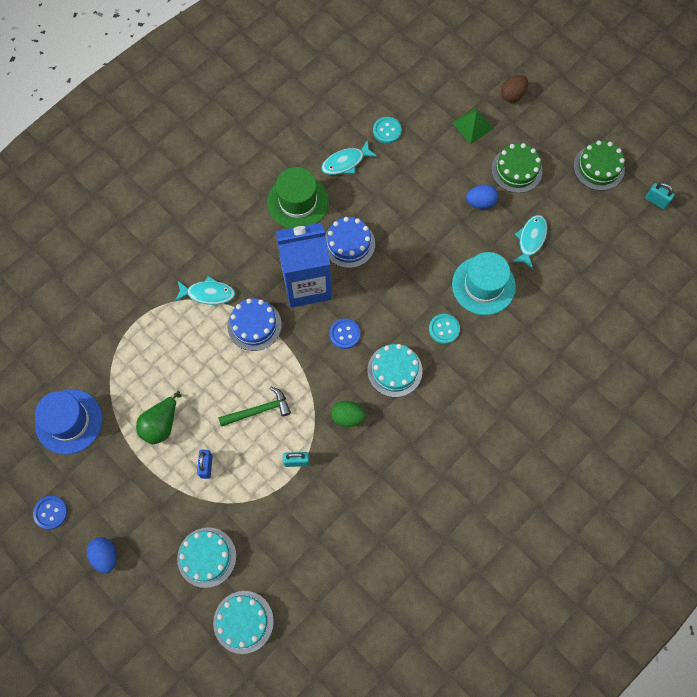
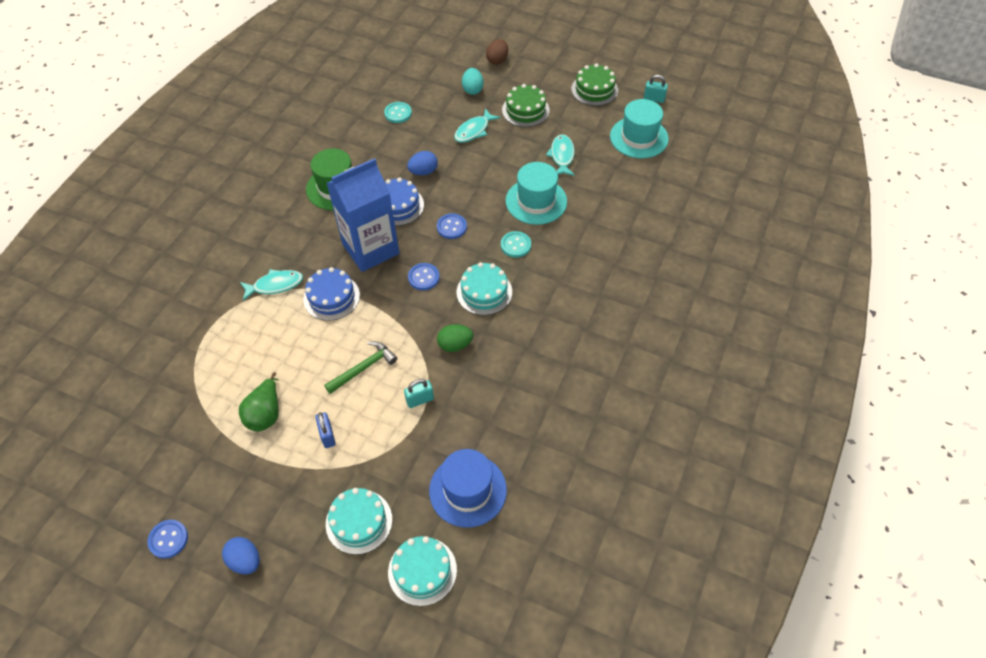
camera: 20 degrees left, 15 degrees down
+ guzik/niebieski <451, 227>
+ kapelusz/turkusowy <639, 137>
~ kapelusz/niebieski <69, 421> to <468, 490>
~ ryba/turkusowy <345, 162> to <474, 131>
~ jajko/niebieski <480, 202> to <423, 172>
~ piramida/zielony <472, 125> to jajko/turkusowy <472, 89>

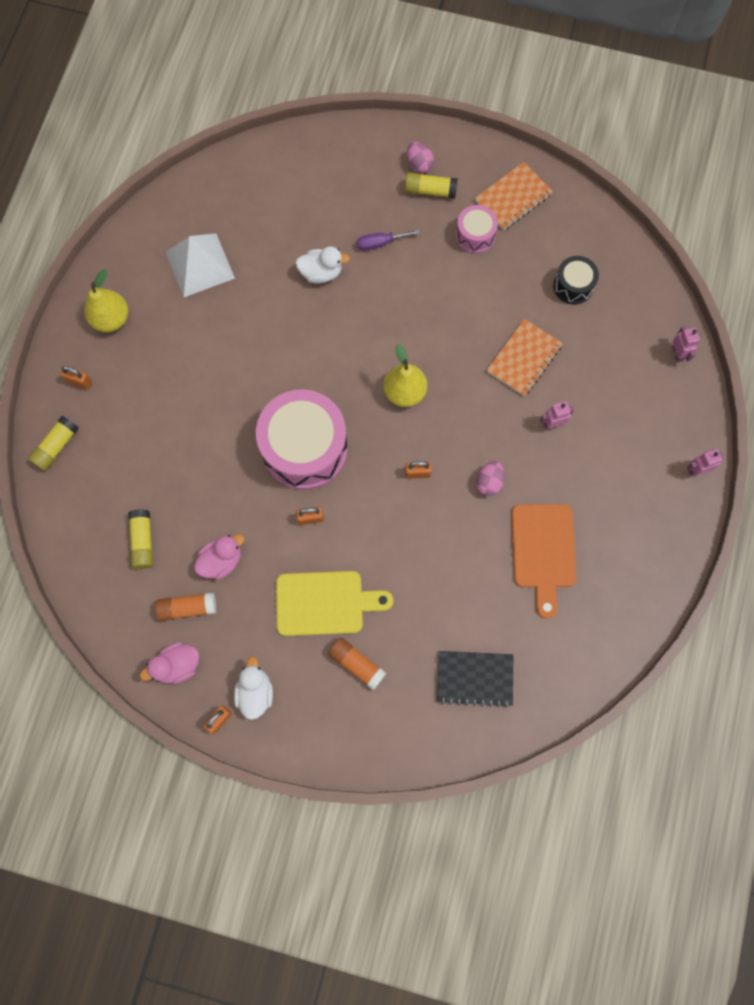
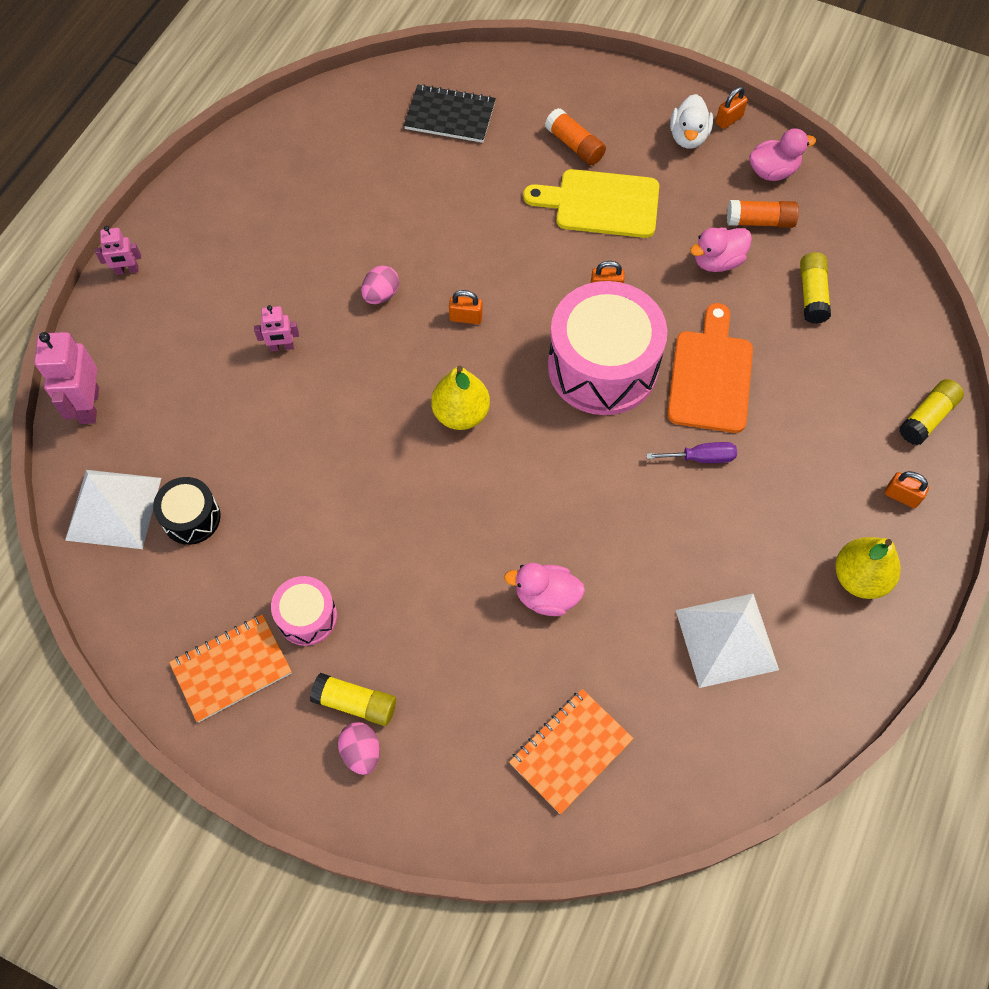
camera: 170 degrees left, 10 degrees down
+ piramida/biały <114, 508>
~ śrubokręt/fioletowy <380, 243> to <701, 458>
~ zeszyt/pomarańczowy <524, 358> to <571, 751>
~ deska do krojenia/pomarańczowy <543, 551> to <711, 376>
~ kaczka/biały <321, 273> to kaczka/różowy <546, 597>
~ robot/różowy <677, 354> = <89, 405> x1.78

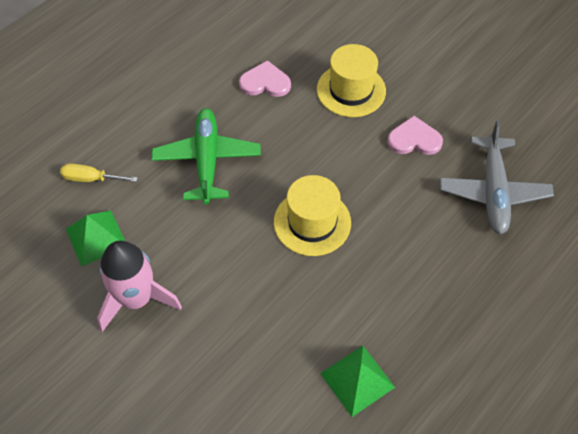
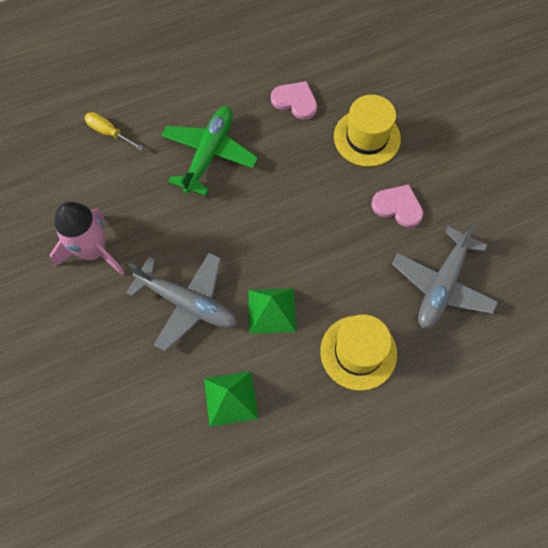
camera: 25 degrees right, 10 degrees up
+ samolot/szary <188, 303>
~ piramida/zielony <96, 237> to <271, 310>
~ kapelusz/żółty <312, 222> to <358, 352>

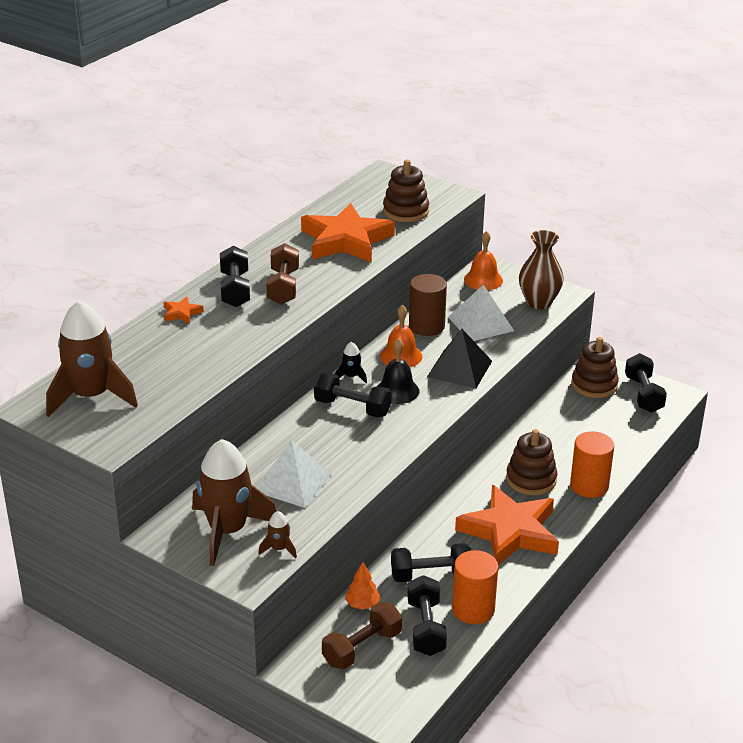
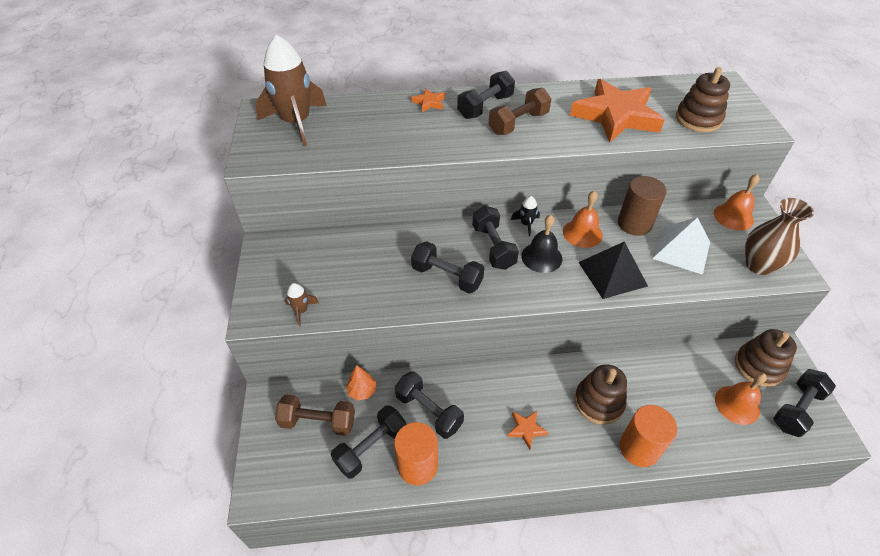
camera: 50 degrees right, 15 degrees up
- rakieta/brązowy <227, 531>
- piramida/biały <292, 482>
+ hantel/czarny <447, 277>
+ dzwonek/pomarańczowy <737, 404>
~ gwiazda/pomarańczowy <510, 531> = <526, 429> x0.40

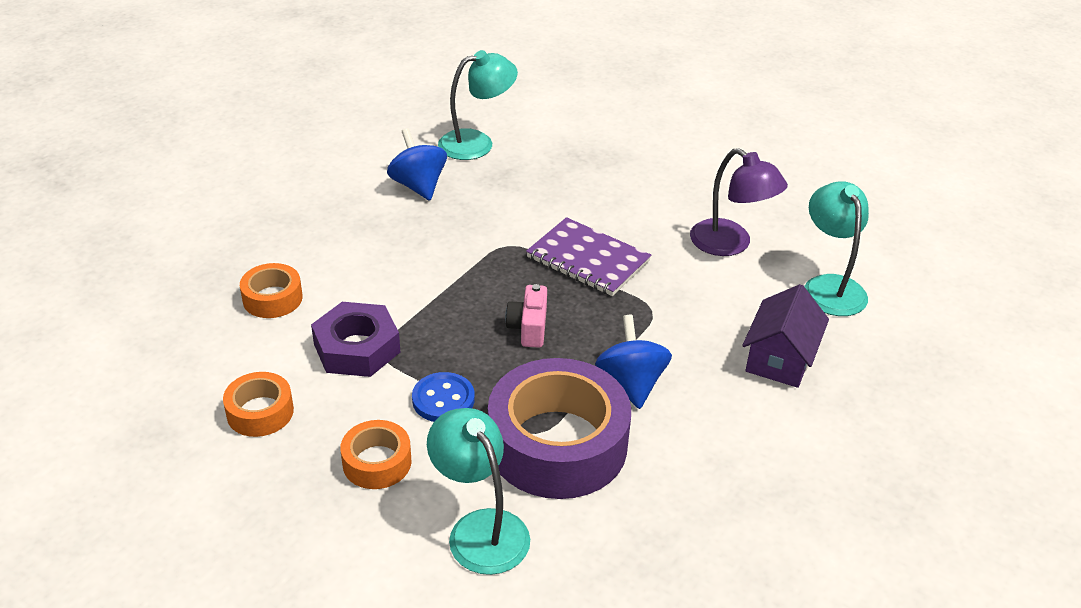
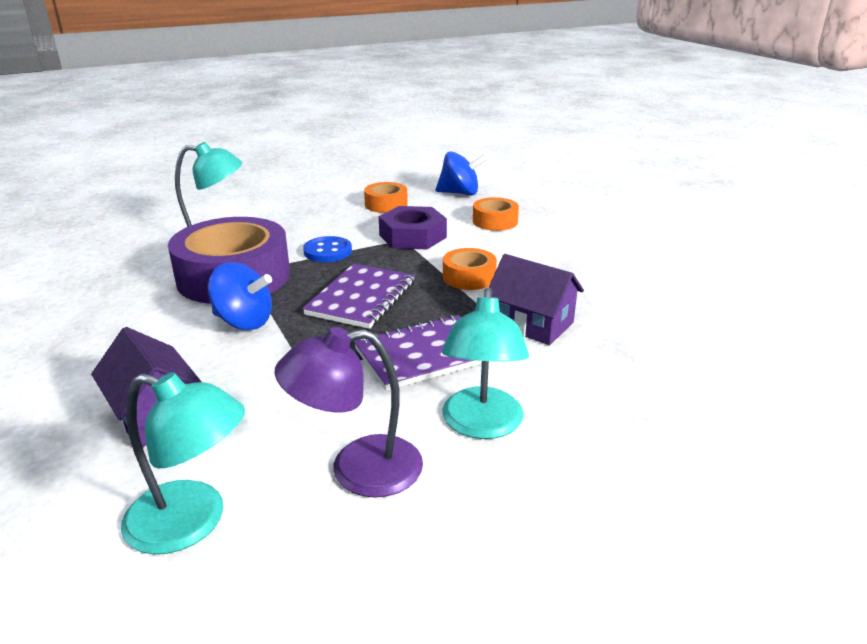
camera: 120 degrees right, 10 degrees down
+ domek/fioletowy <532, 324>
~ taśma klejąca/pomarańczowy <377, 462> to <469, 277>
~ bączek/niebieski <418, 186> to <460, 193>
~ lampka/turkusowy <477, 143> to <482, 425>
~ aparat fotograficzny/różowy <528, 328> to zeszyt/fioletowy <361, 298>

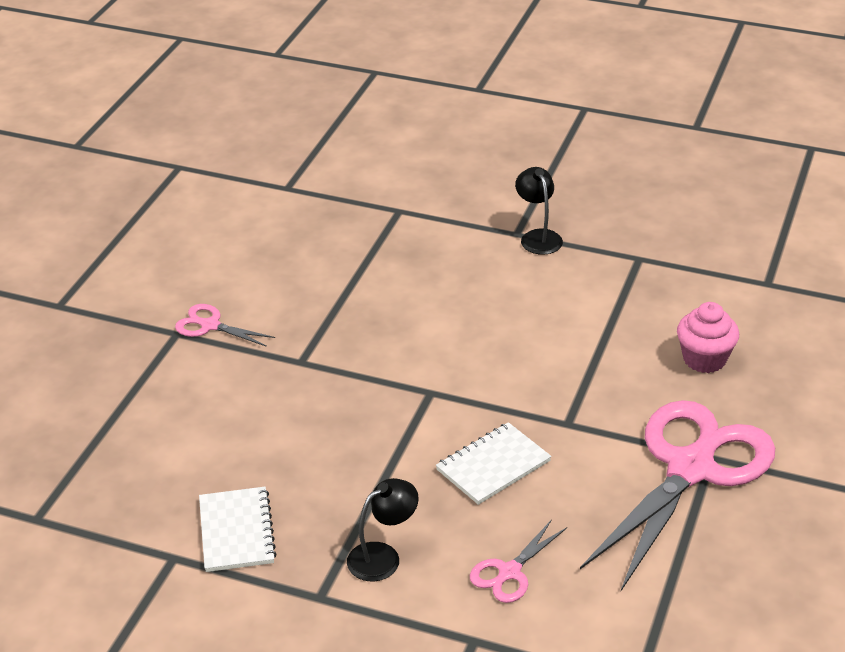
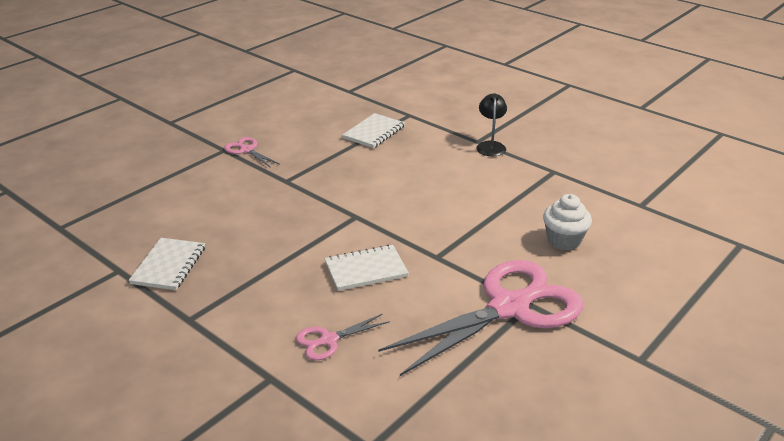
camera: 20 degrees right, 5 degrees down
- lampka/czarny <383, 556>
+ zeszyt/biały <374, 132>
~ muffinka/różowy <704, 359> to muffinka/biały <564, 241>

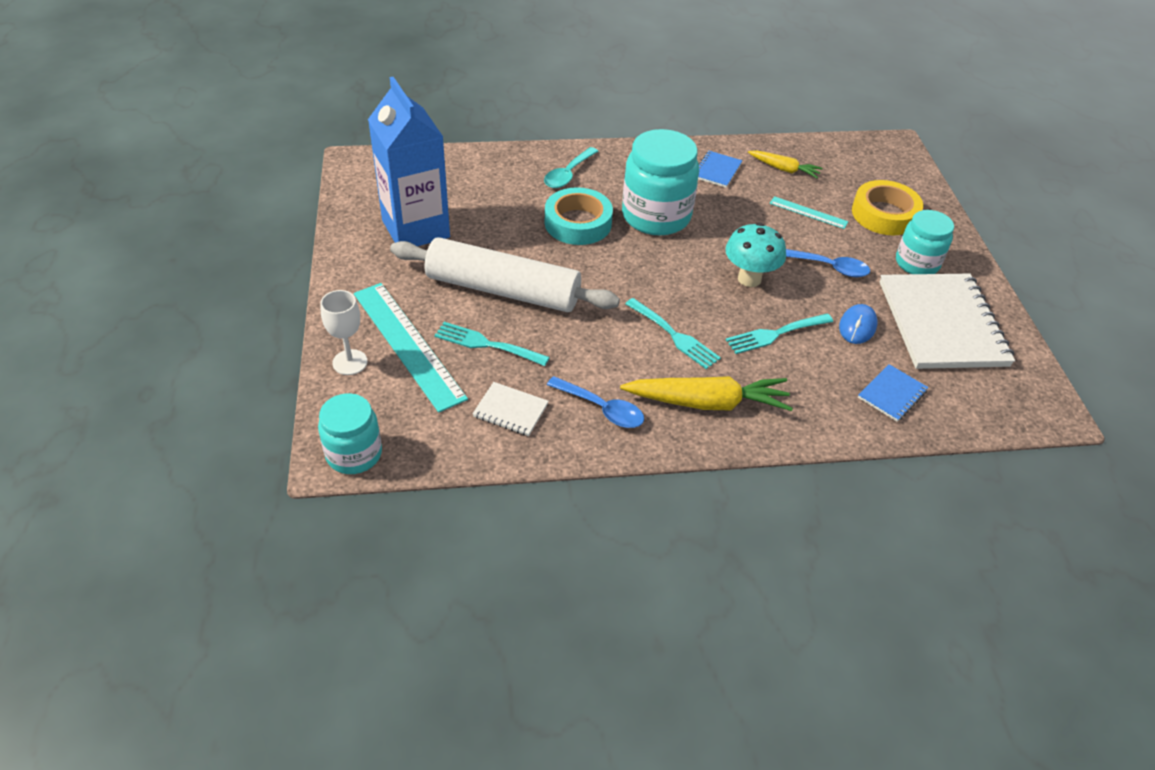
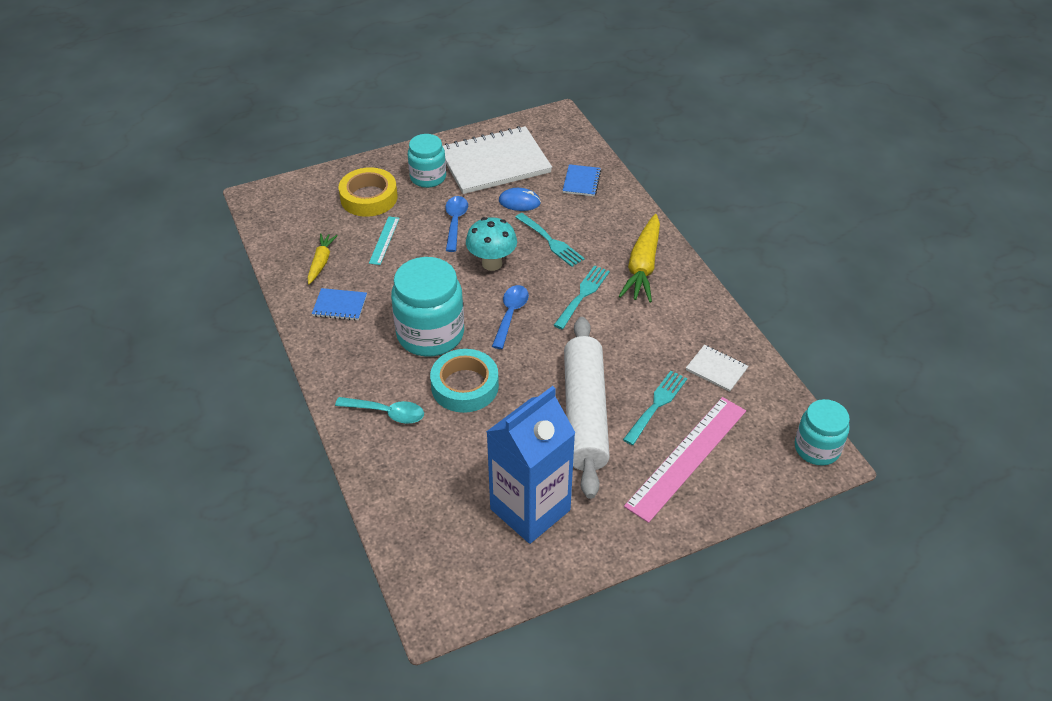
camera: 105 degrees left, 0 degrees up
- kielich/biały <350, 362>
~ łyżka/niebieski <601, 409> to <510, 315>
~ linijka/turkusowy <408, 344> to linijka/różowy <687, 457>
~ widelec/turkusowy <486, 344> = <656, 405> 150 degrees counterclockwise
~ zeszyt/biały <510, 410> = <716, 369> 60 degrees counterclockwise
~ marchewka/żółty <707, 402> = <643, 266> 150 degrees counterclockwise
~ zeszyt/niebieski <892, 394> = <581, 182> 75 degrees clockwise

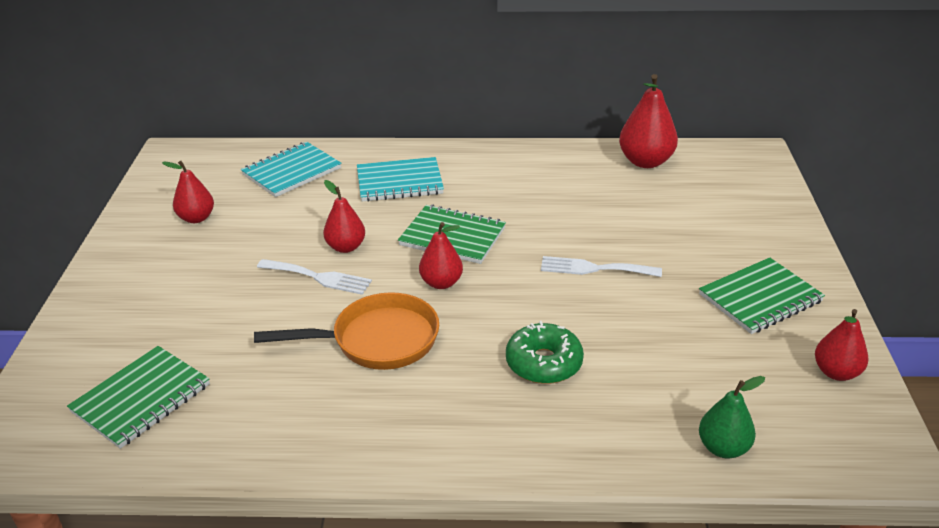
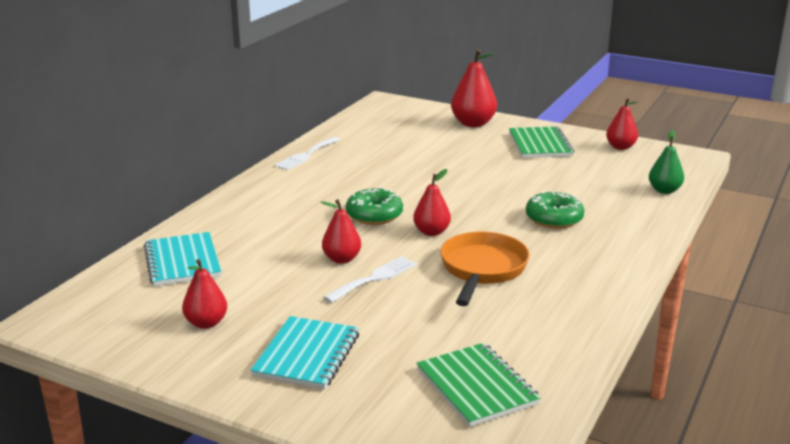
camera: 65 degrees left, 10 degrees down
~ zeszyt/turkusowy <399, 182> to <307, 355>
~ widelec/biały <594, 268> to <306, 155>
~ gruszka/czerwony <646, 162> to <473, 123>
~ zeszyt/zielony <452, 237> to donut/zielony <374, 215>

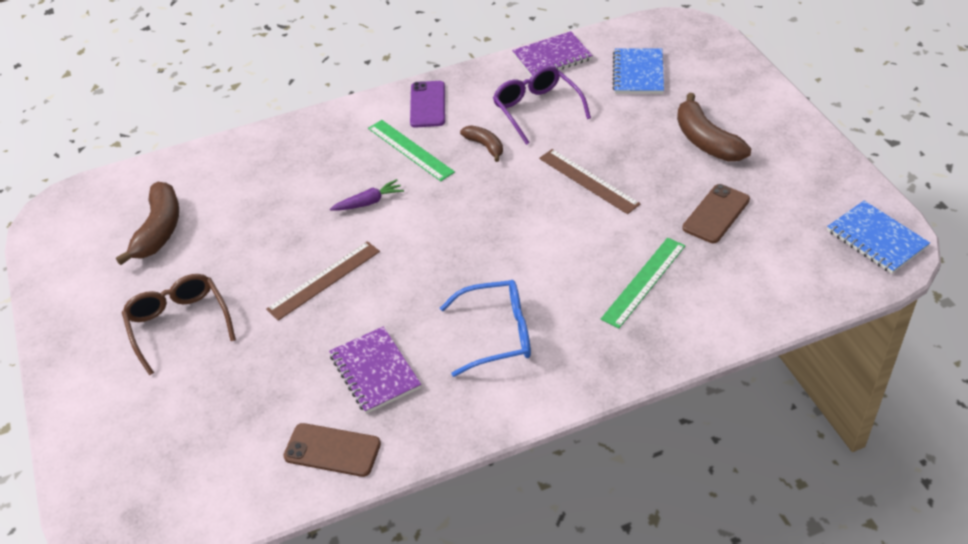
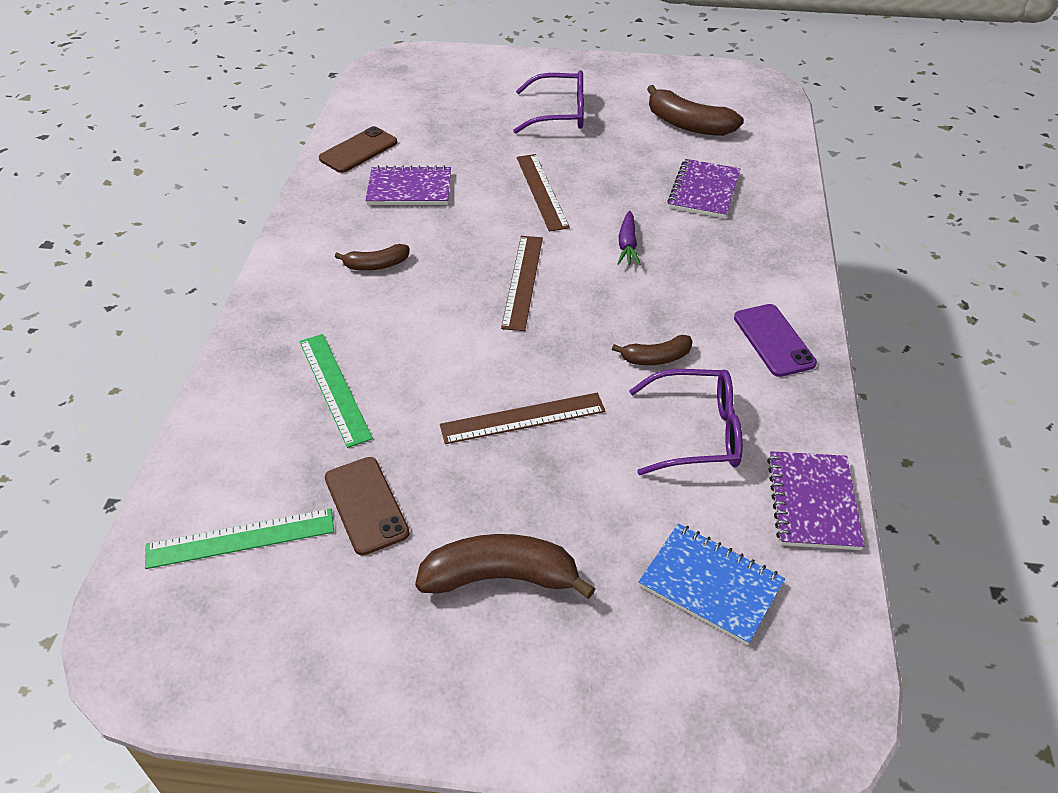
camera: 115 degrees right, 0 degrees up
- zeszyt/niebieski <876, 239>
+ linijka/brązowy <523, 281>
+ zeszyt/fioletowy <704, 191>
~ linijka/zielony <410, 150> to <240, 539>
~ okulary/niebieski <498, 334> to banan/brązowy <376, 265>
~ okulary/brązowy <179, 324> to okulary/fioletowy <560, 114>
~ telefon/fioletowy <428, 104> = <773, 340> 45 degrees clockwise

